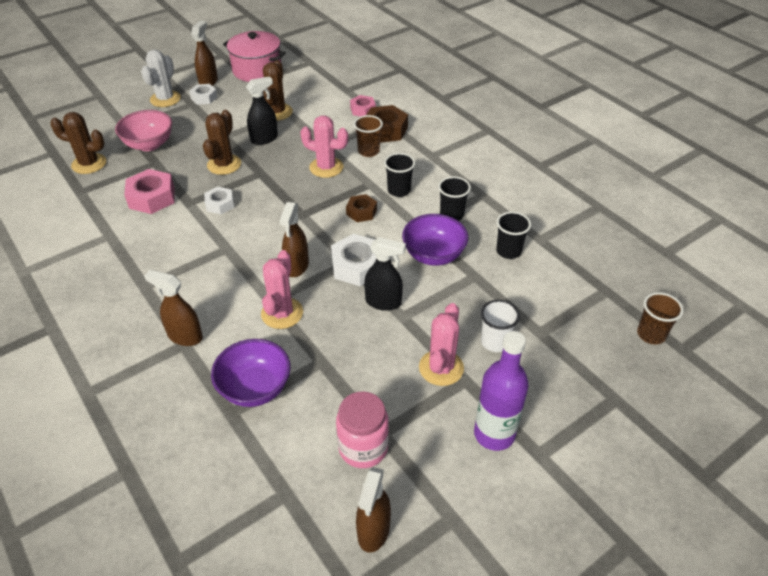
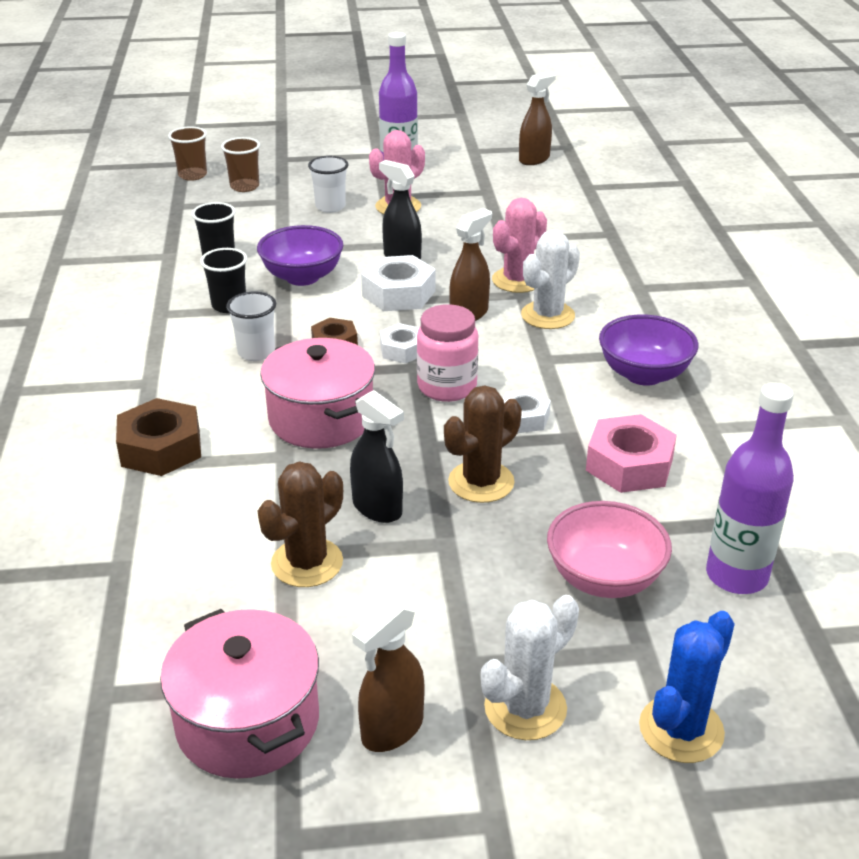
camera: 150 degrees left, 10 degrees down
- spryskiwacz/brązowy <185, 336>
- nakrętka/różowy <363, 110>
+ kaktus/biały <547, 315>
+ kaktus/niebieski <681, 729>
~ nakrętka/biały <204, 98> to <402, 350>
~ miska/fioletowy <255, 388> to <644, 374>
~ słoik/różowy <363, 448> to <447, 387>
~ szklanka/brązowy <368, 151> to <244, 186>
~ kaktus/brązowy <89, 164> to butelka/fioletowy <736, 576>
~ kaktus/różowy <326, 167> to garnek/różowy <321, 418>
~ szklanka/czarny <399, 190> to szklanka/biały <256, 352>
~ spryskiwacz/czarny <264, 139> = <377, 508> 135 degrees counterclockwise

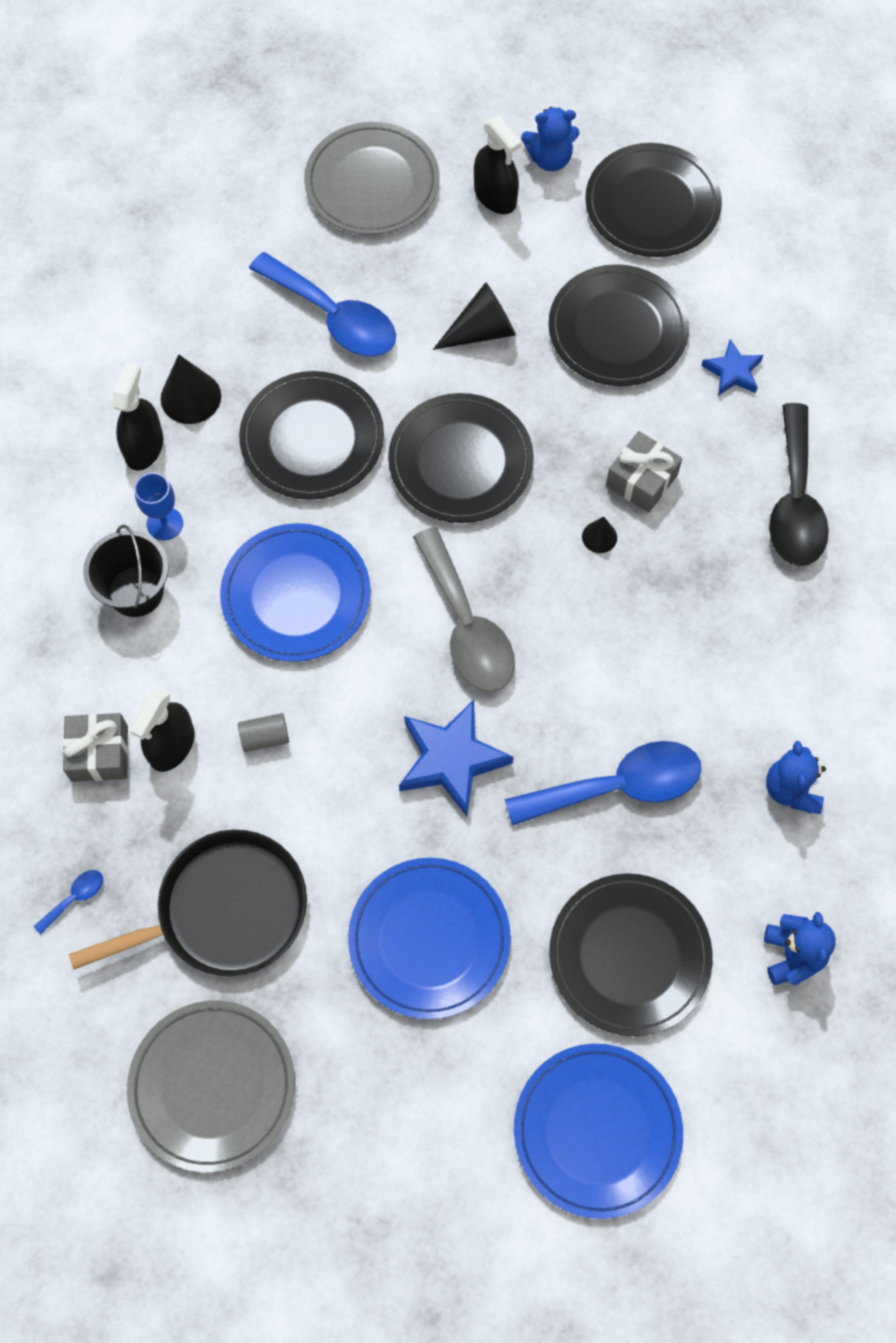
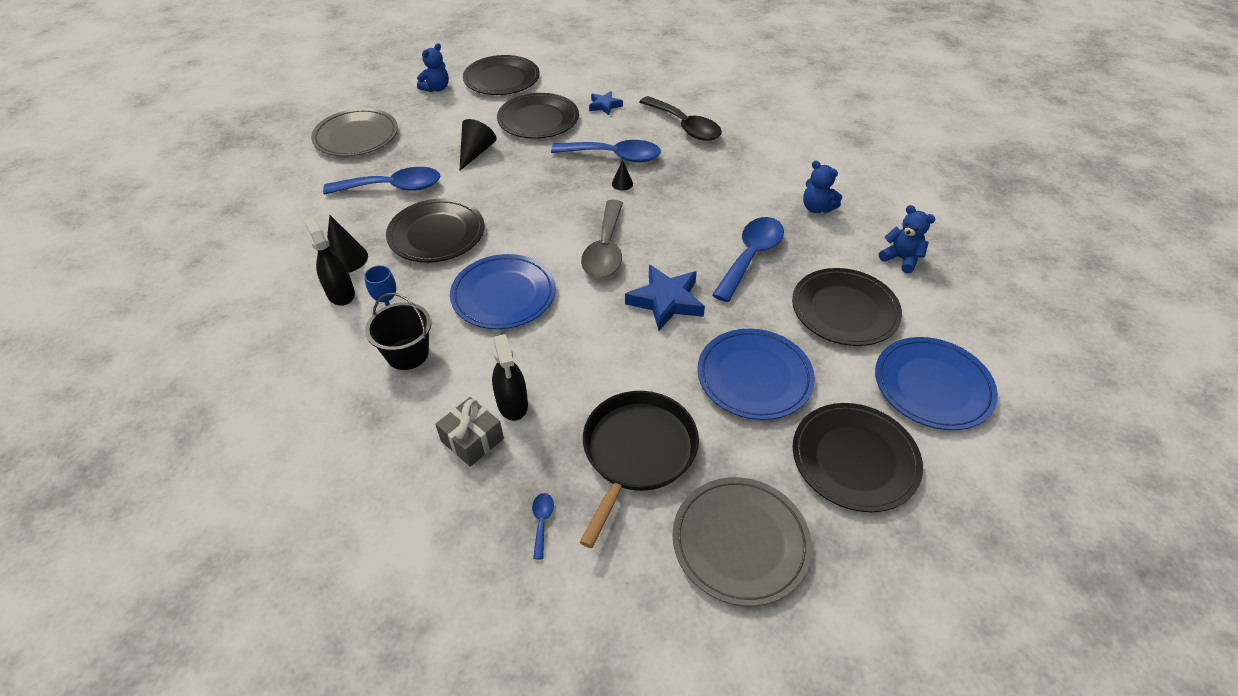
camera: 45 degrees left, 20 degrees down
- walec/szary <265, 737>
- spryskiwacz/czarny <495, 196>
~ talerz/czarny <460, 462> to <854, 459>
~ prezent/szary <641, 480> to łyżka/niebieski <614, 156>
~ łyżka/szary <466, 626> = <605, 250> 75 degrees clockwise

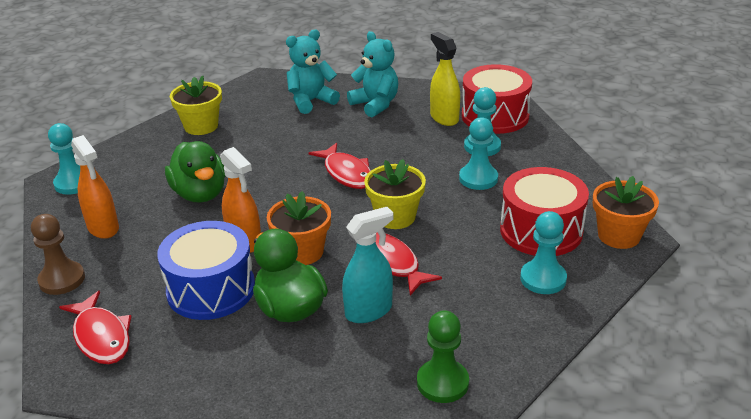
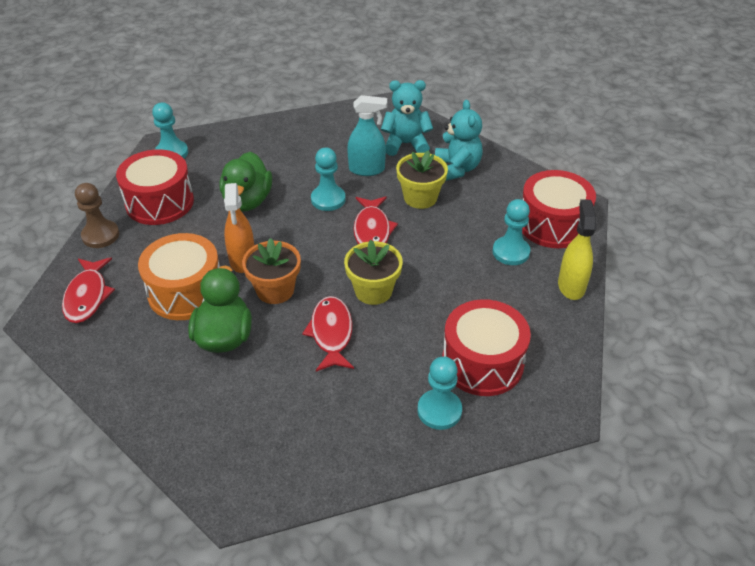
camera: 30 degrees right, 10 degrees up
- pionek/zielony <442, 383>
- doniczka/pomarańczowy <618, 236>
~ doniczka/żółty <201, 126> to <420, 197>
~ spryskiwacz/turkusowy <369, 311> to <367, 169>
~ spryskiwacz/żółty <444, 118> to <571, 286>
~ pionek/turkusowy <478, 178> to <328, 199>
~ spryskiwacz/pomarańczowy <103, 228> to bęben/czerwony <160, 202>
~ bęben/niebieski <211, 289> to bęben/pomarańczowy <186, 292>

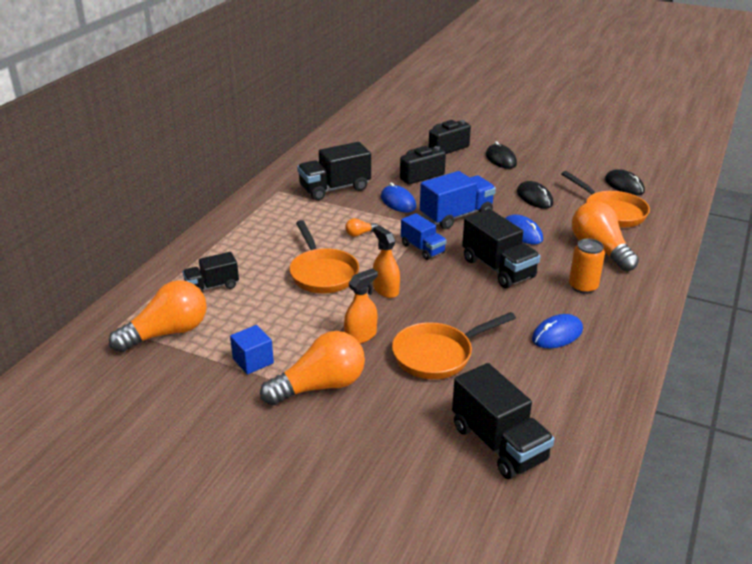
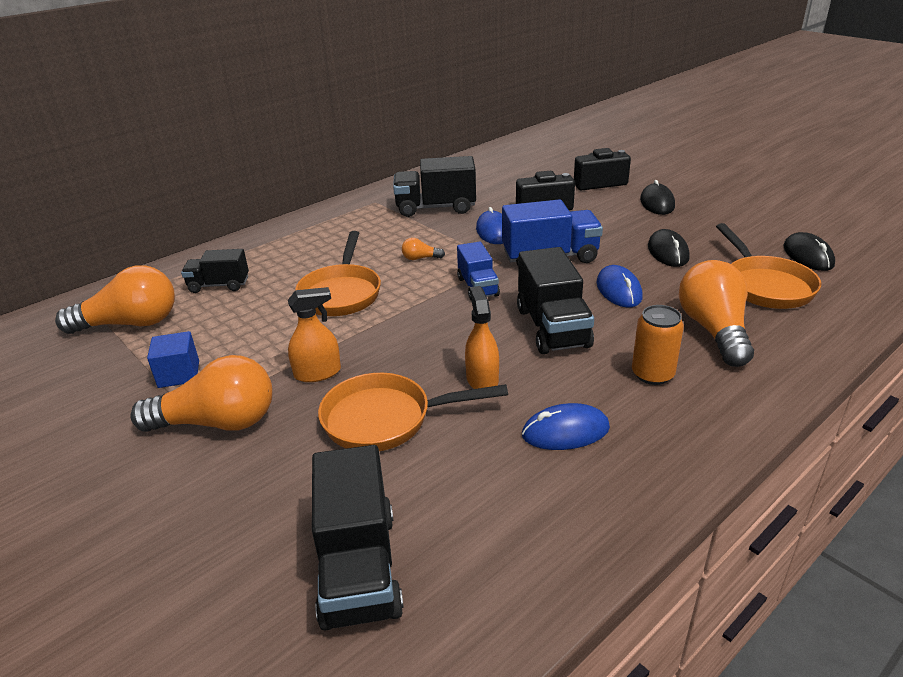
camera: 25 degrees right, 0 degrees up
~ spryskiwacz/pomarańczowy <385, 290> to <482, 379>

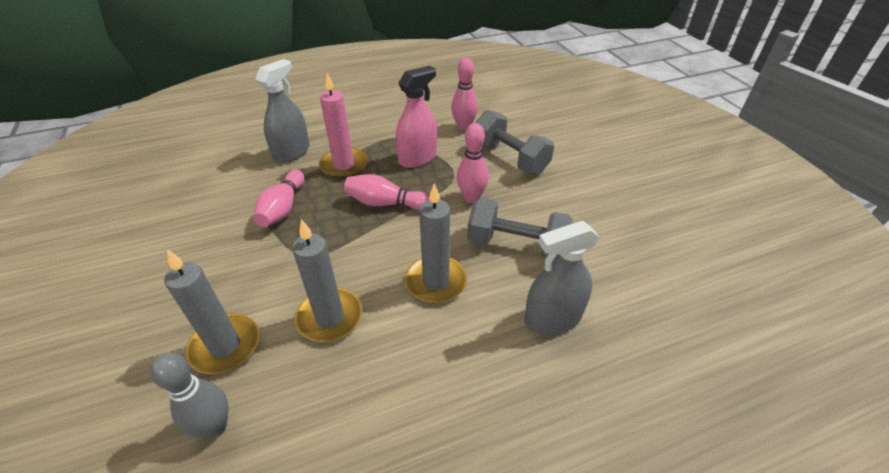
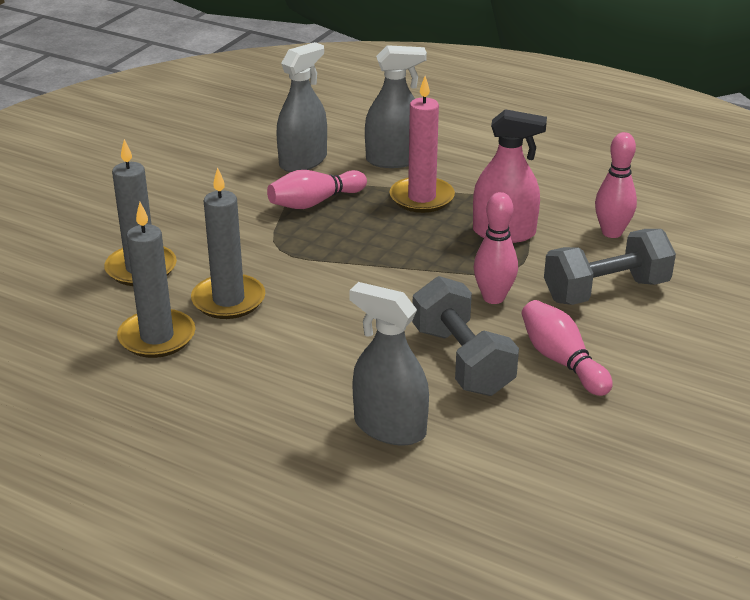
camera: 50 degrees right, 10 degrees down
- kręgiel/szary <215, 426>
+ spryskiwacz/szary <303, 161>
~ kręgiel/różowy <385, 203> to <561, 361>
~ świeca/szary <436, 281> to <157, 337>
~ hantel/szary <510, 158> = <606, 291> 60 degrees clockwise

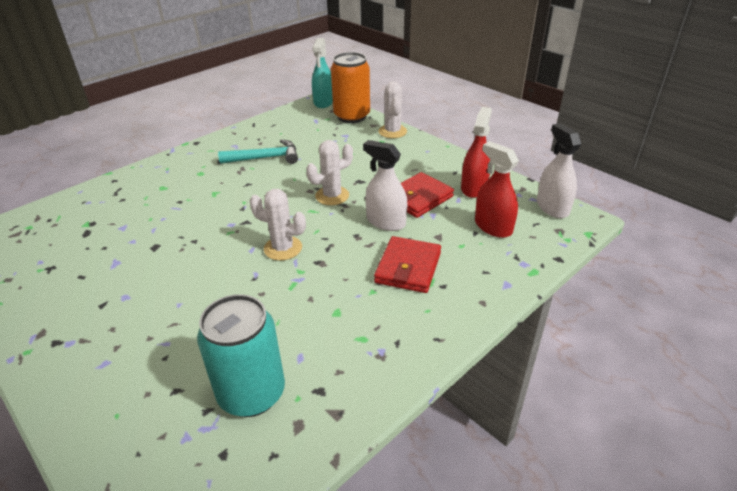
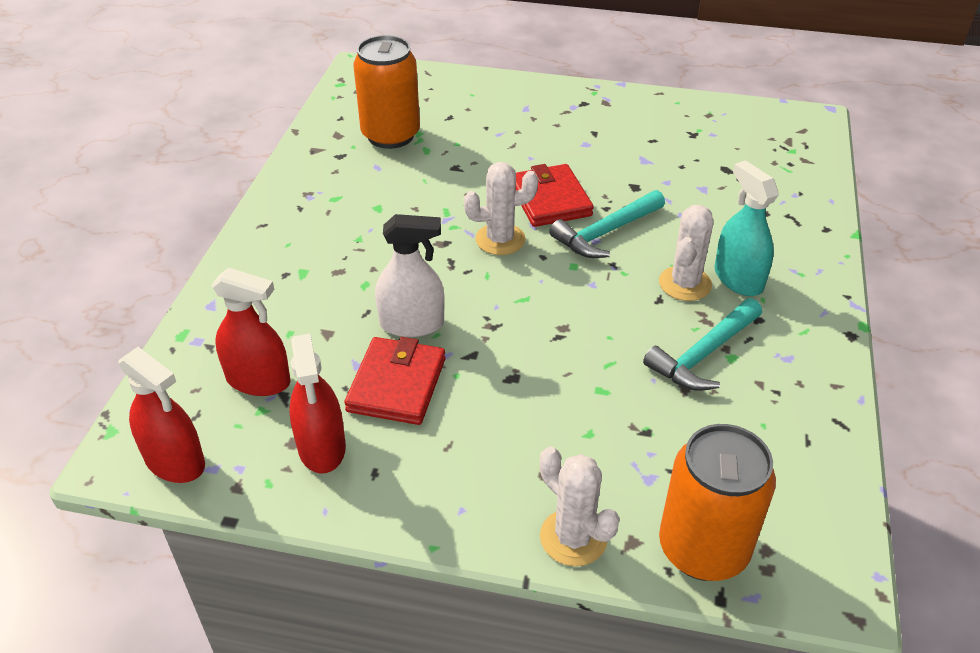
camera: 145 degrees right, 5 degrees up
+ młotek/turkusowy <605, 233>
~ kaktus/biały <332, 196> to <685, 284>
~ spryskiwacz/turkusowy <323, 102> to <738, 279>
~ portfel/czerwony <408, 267> to <550, 200>
~ puszka/turkusowy <251, 393> to puszka/pomarańczowy <390, 135>
~ spryskiwacz/biały <552, 207> to spryskiwacz/czerwony <175, 461>

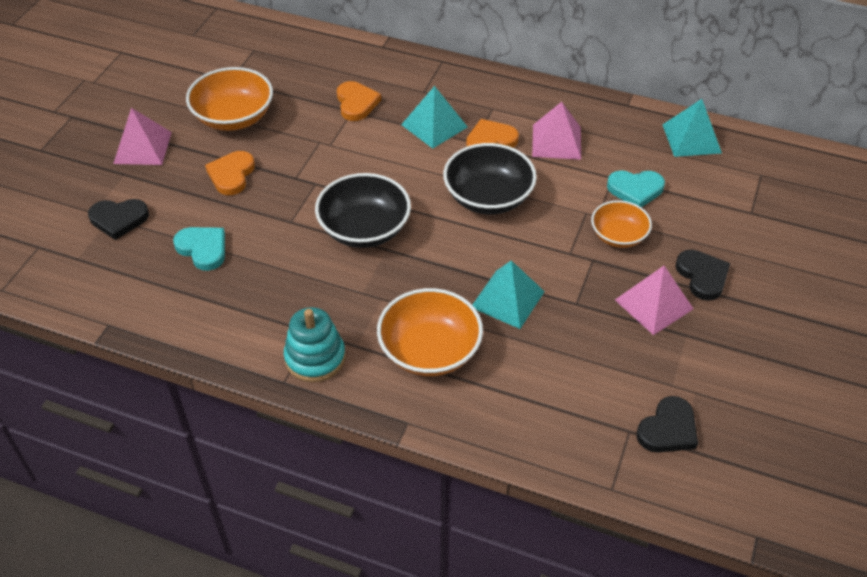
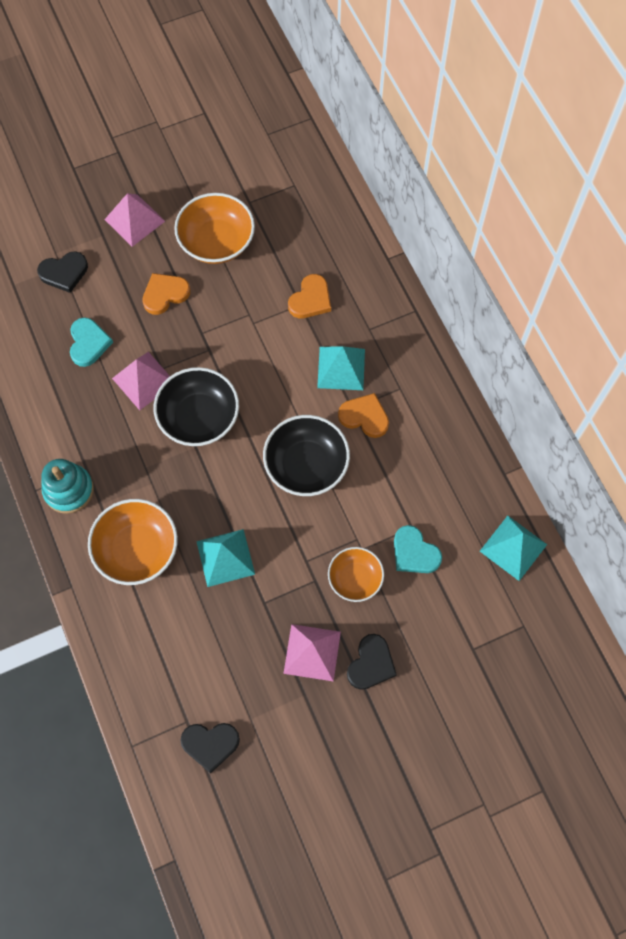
camera: 45 degrees right, 20 degrees up
~ piramida/różowy <556, 141> to <144, 380>
~ serce/czarny <119, 219> = <64, 273> 60 degrees counterclockwise

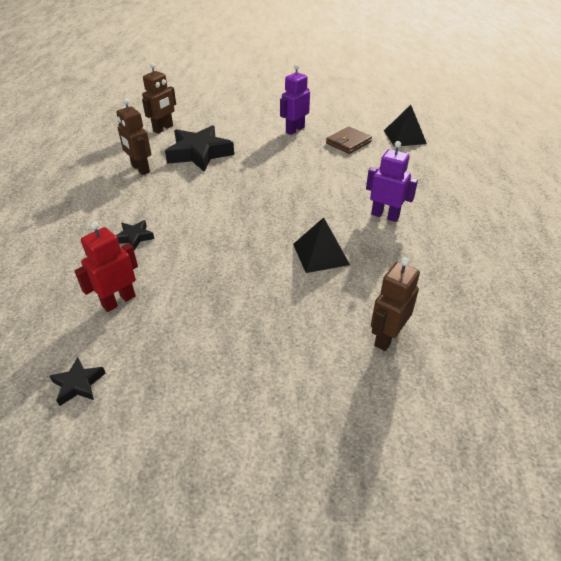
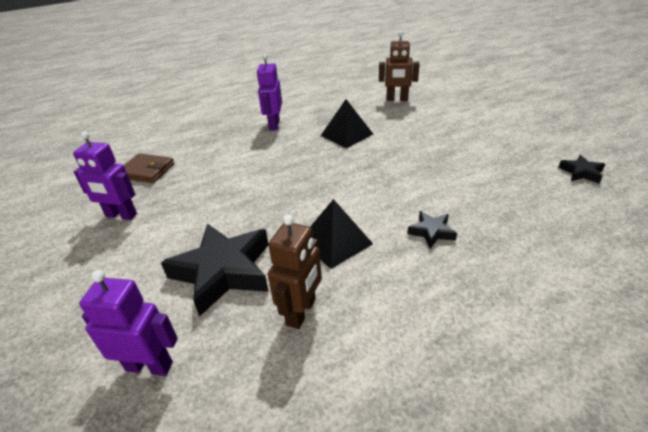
camera: 115 degrees left, 5 degrees down
- robot/czerwony <118, 301>
~ piramida/czarny <404, 137> to <335, 242>
~ robot/brązowy <163, 128> to robot/fioletowy <149, 366>

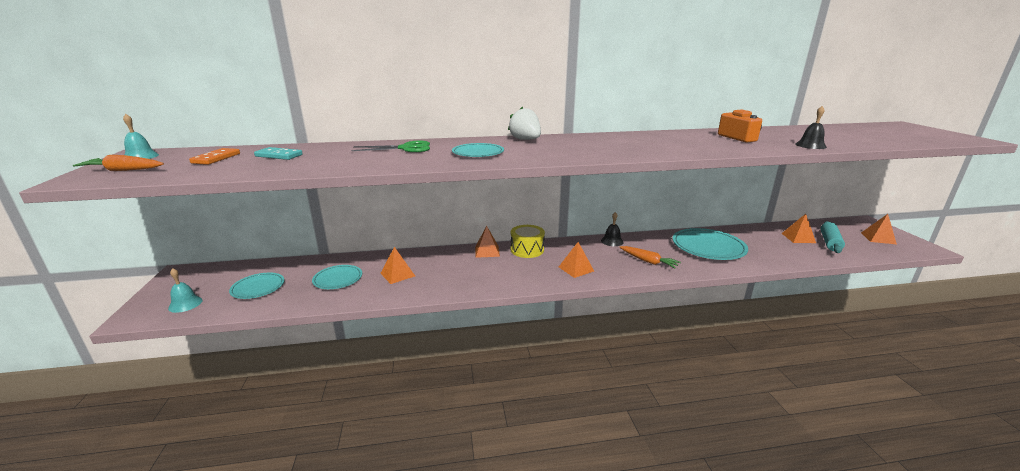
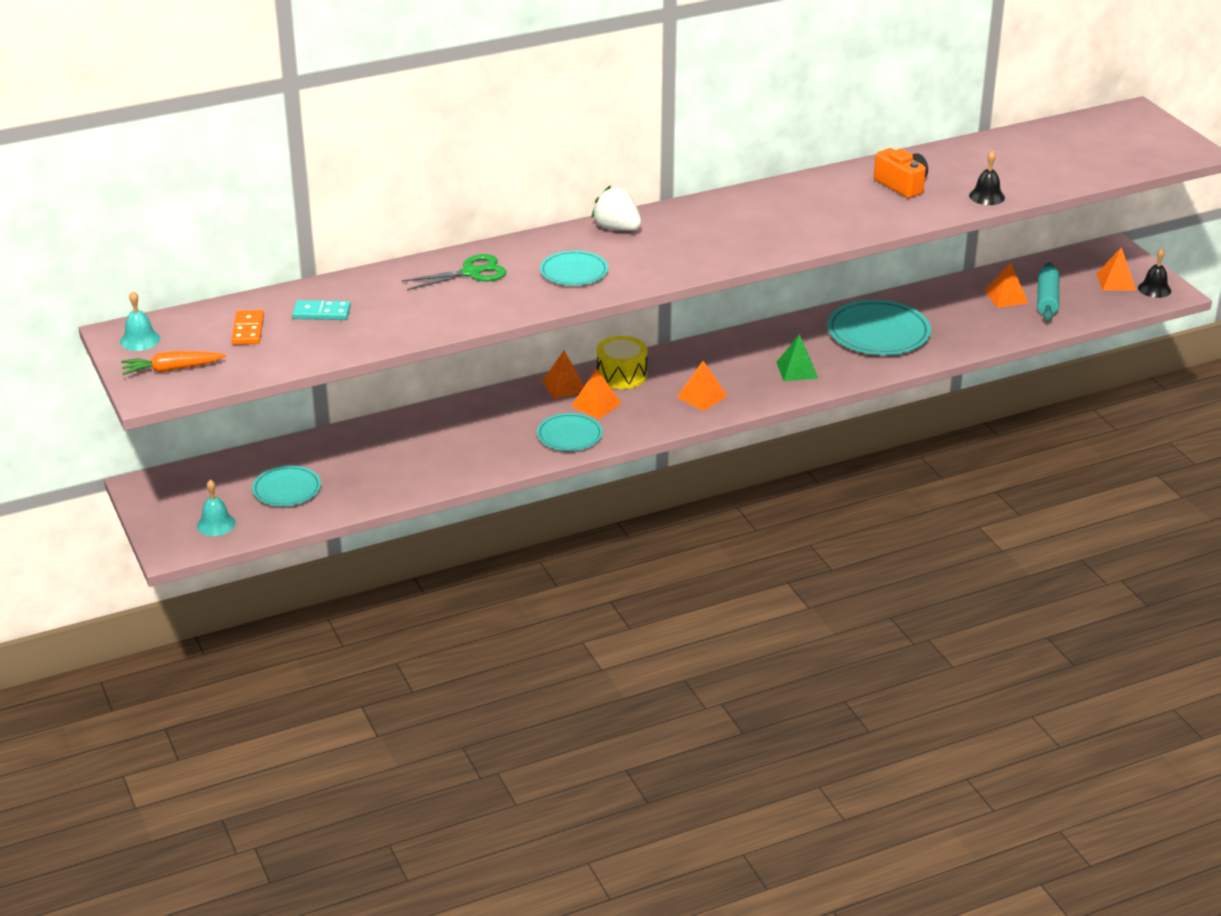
camera: 15 degrees left, 10 degrees up
~ talerz/turkusowy <338, 279> to <569, 435>
~ piramida/pomarańczowy <397, 274> to <596, 405>
~ dzwonek/czarny <612, 241> to <1154, 289>
~ marchewka/pomarańczowy <648, 261> to piramida/zielony <797, 370>

